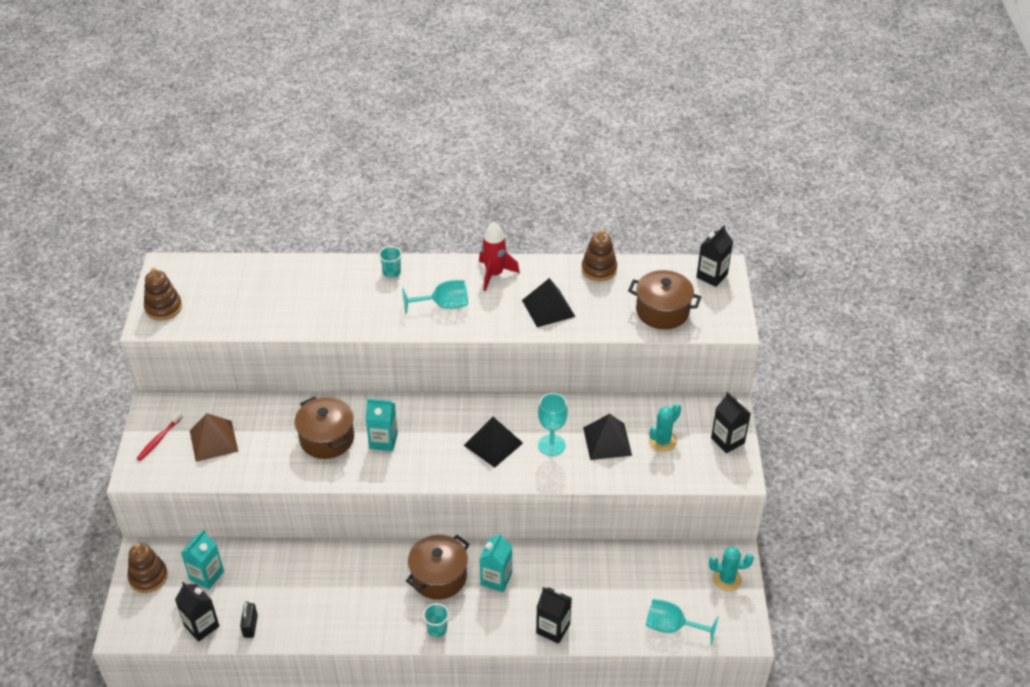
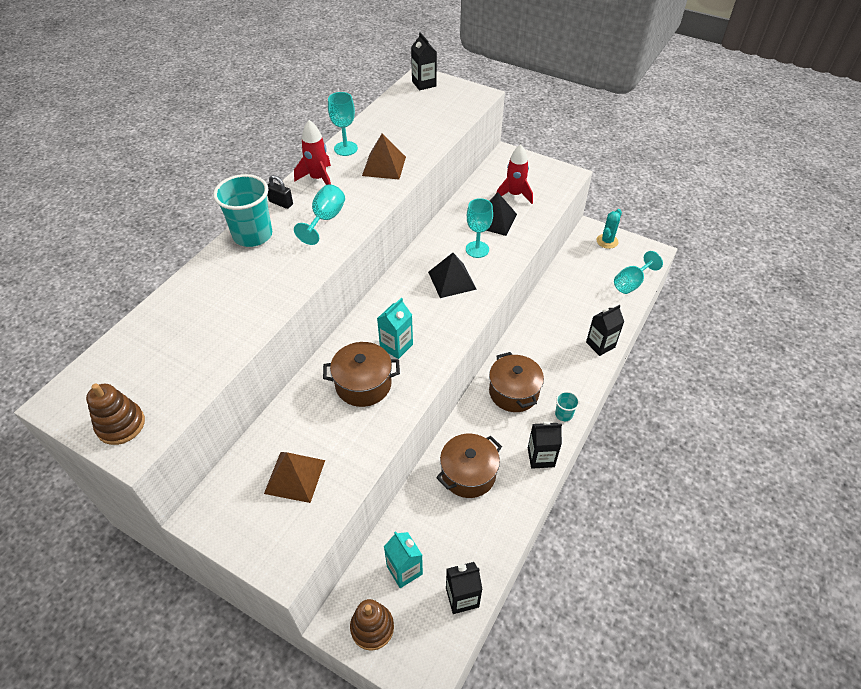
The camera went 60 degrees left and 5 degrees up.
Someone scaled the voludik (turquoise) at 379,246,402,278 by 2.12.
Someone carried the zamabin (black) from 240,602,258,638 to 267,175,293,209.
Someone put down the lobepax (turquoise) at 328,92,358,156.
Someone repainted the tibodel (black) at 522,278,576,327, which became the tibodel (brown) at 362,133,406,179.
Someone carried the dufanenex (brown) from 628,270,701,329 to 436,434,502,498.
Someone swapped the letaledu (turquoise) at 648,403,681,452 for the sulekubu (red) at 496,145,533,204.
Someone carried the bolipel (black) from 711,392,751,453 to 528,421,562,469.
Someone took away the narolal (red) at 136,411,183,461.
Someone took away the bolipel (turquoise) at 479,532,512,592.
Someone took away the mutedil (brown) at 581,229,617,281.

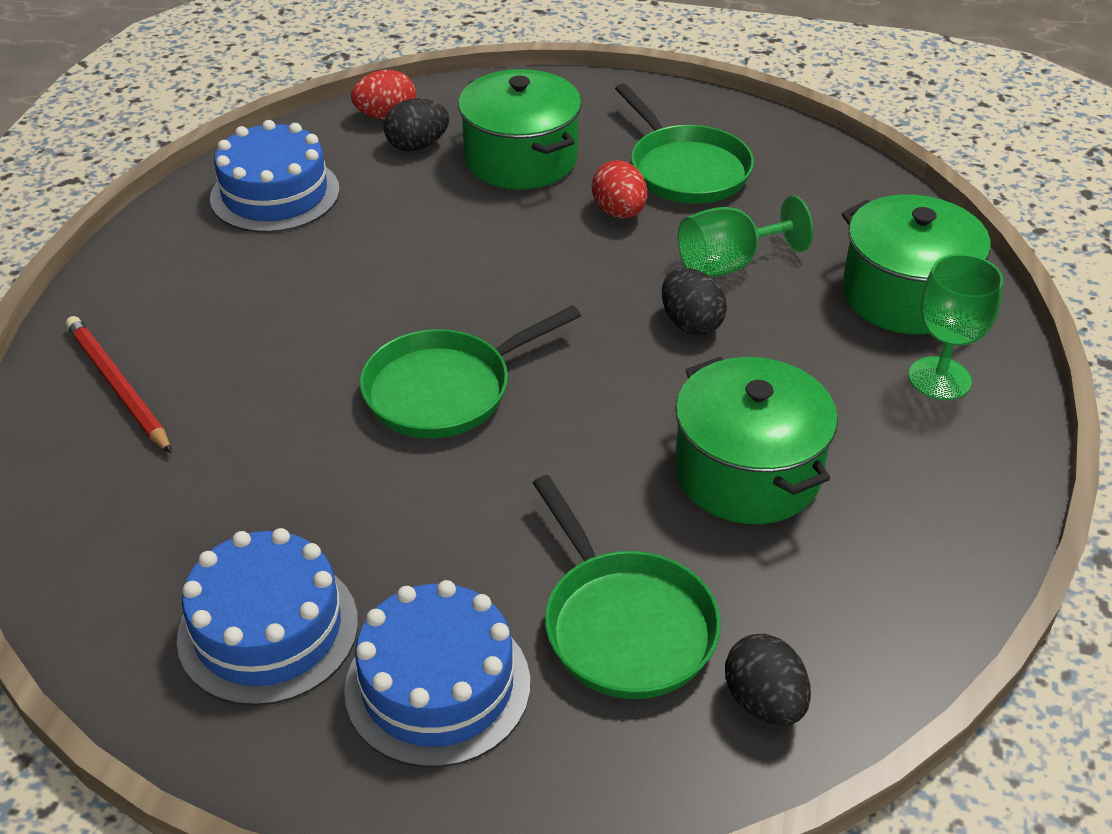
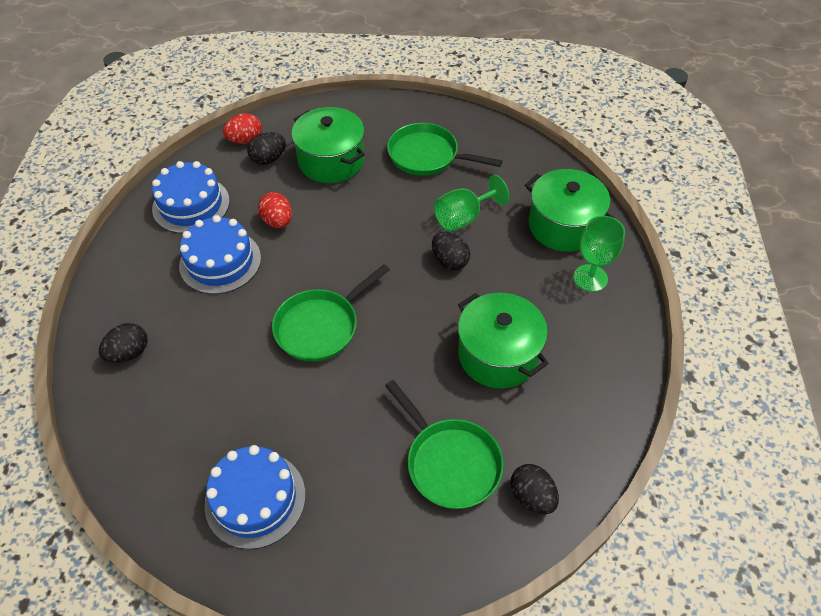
The camera went 10 degrees left and 10 degrees up.
Someone swapped the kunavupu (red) at 66,316,172,453 for the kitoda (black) at 99,323,148,363.
Someone carried the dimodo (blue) from 344,580,530,767 to 179,215,261,294.
Someone carried the kitoda (red) from 592,160,647,219 to 258,192,292,228.
Someone rotated the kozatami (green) at 615,83,754,204 by 150 degrees clockwise.

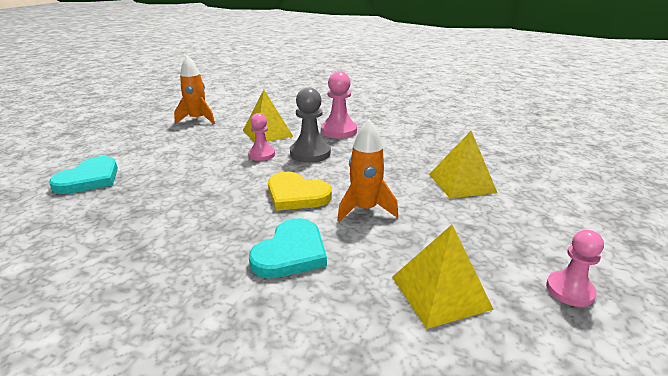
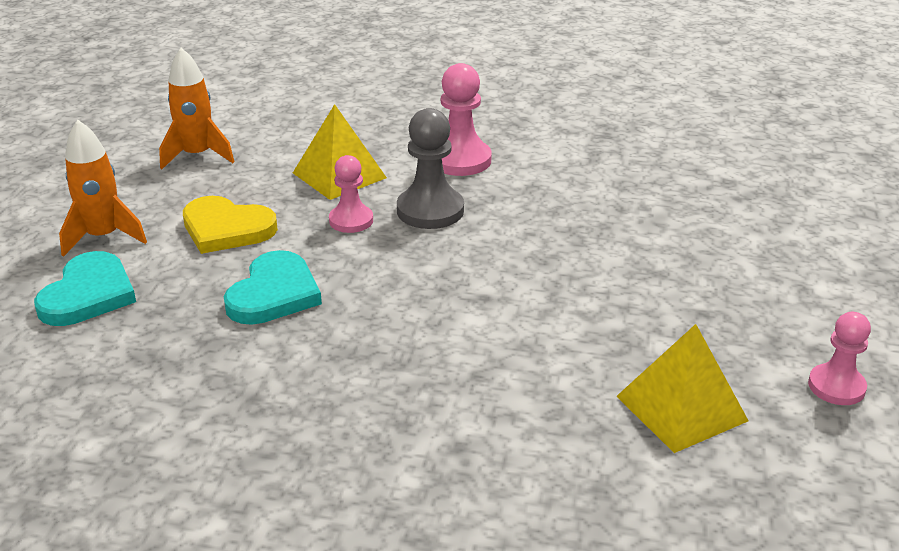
The camera went 10 degrees left and 5 degrees up.
Someone carried the sulekubu (orange) from 337,119,398,222 to 59,120,147,257.
Someone carried the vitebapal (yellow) from 268,172,332,211 to 183,196,278,254.
Someone carried the vitebapal (turquoise) from 249,218,327,278 to 224,250,322,325.
Someone took away the tibodel (yellow) at 429,131,497,199.

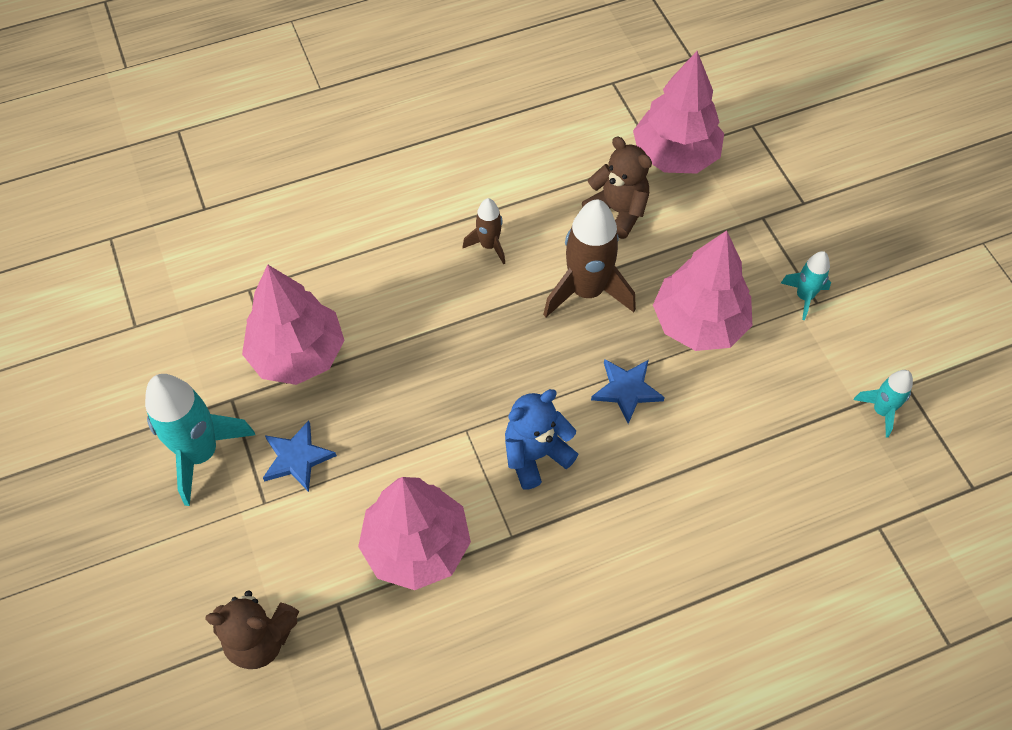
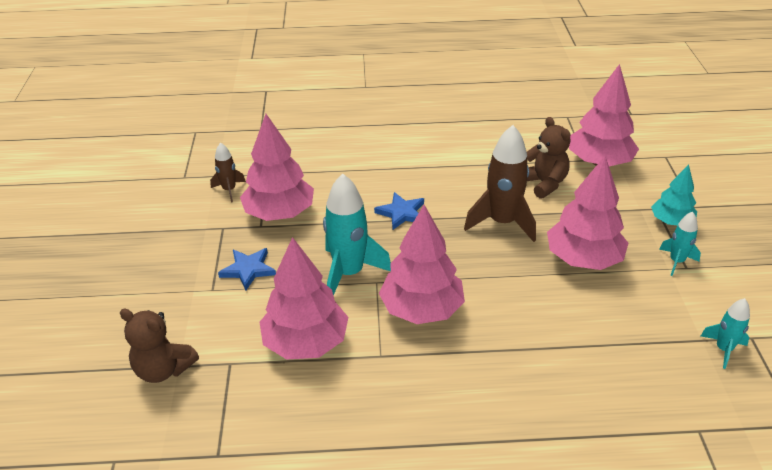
The camera went 20 degrees right and 20 degrees down.
Someone carried the sulekubu (brown) from 463,198,505,265 to 210,142,246,202.
Someone carried the sulekubu (turquoise) from 145,374,255,506 to 323,174,391,296.
Someone carried the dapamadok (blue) from 591,359,665,424 to 374,192,424,230.
Someone swapped the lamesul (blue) at 505,389,578,489 for the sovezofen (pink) at 379,205,465,324.
Someone put down the sovezofen (turquoise) at 651,164,697,226.

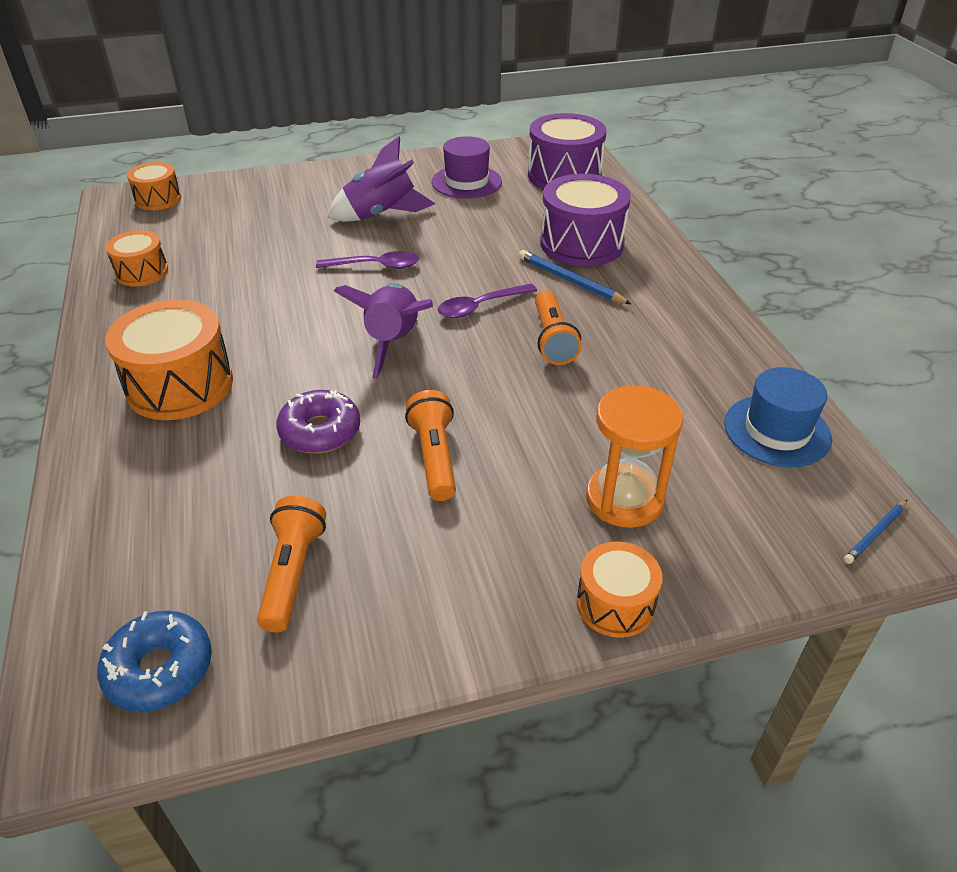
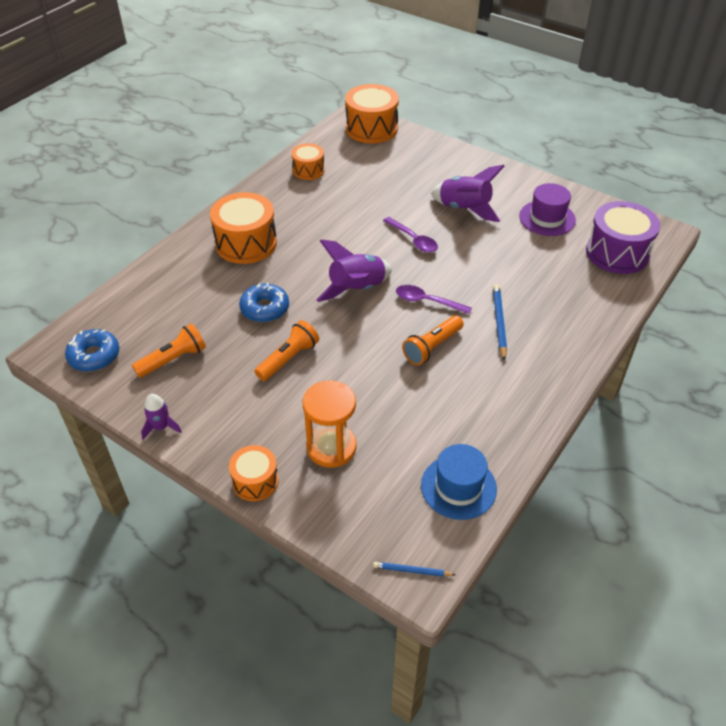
The camera went 50 degrees right and 5 degrees up.
Someone put down the sulekubu (purple) at 141,394,182,440.
Someone repainted the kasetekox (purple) at 276,390,360,453, which became the kasetekox (blue) at 239,282,289,322.
Someone scaled the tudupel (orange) at 127,162,181,210 by 1.73.
Someone took away the tudupel (purple) at 540,174,631,266.

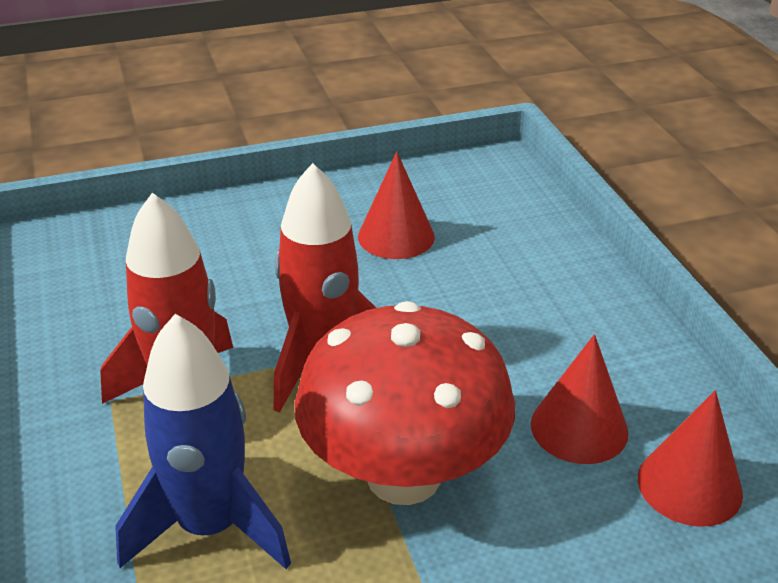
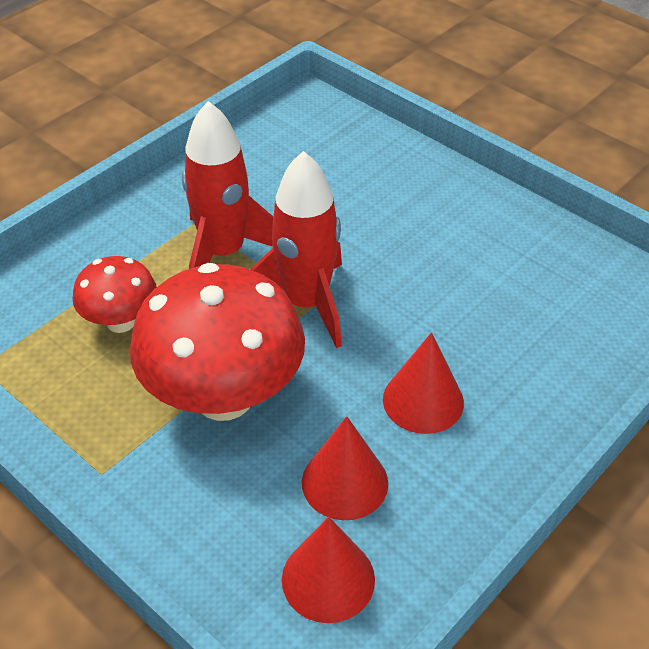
The camera went 60 degrees right and 10 degrees up.
Someone swapped the sulekubu (blue) at 115,314,291,569 for the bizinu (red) at 72,256,157,333.
Someone carried the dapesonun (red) from 358,152,435,259 to 383,332,464,434.

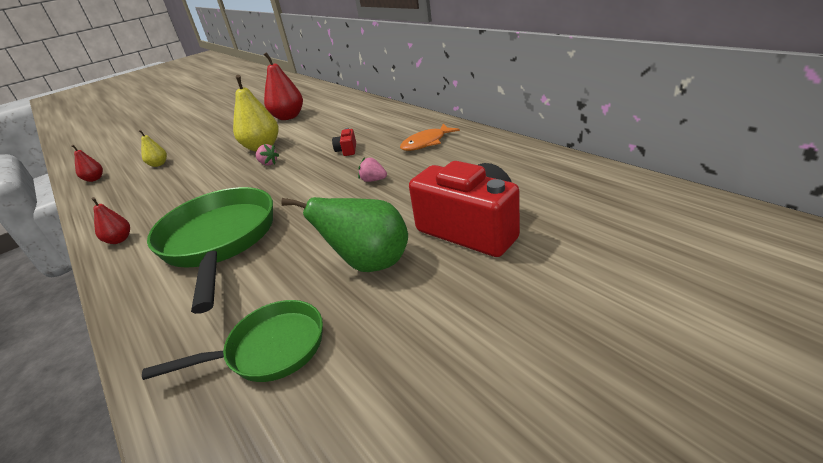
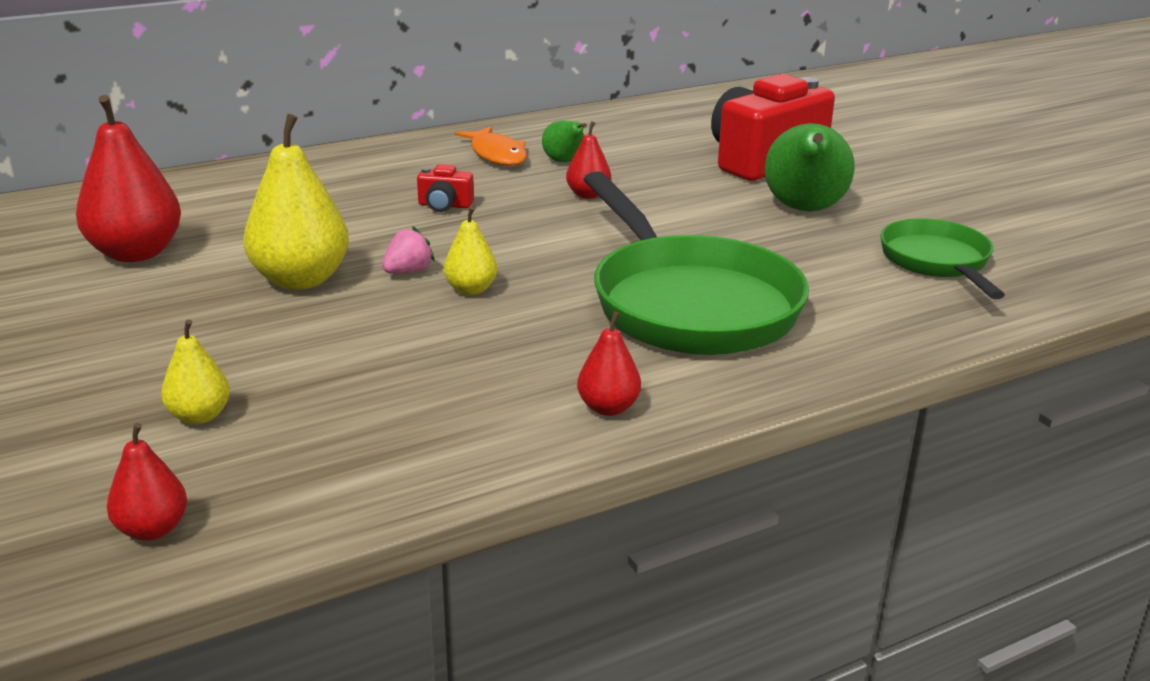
The camera went 85 degrees left and 5 degrees down.
Someone put down the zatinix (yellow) at 444,206,497,295.
Someone put down the zatinix (green) at 542,120,587,162.
Someone swapped the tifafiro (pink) at 358,157,387,182 for the zatinix (red) at 566,121,611,199.
Someone rotated the kozatami (green) at 147,187,273,314 by 105 degrees counterclockwise.

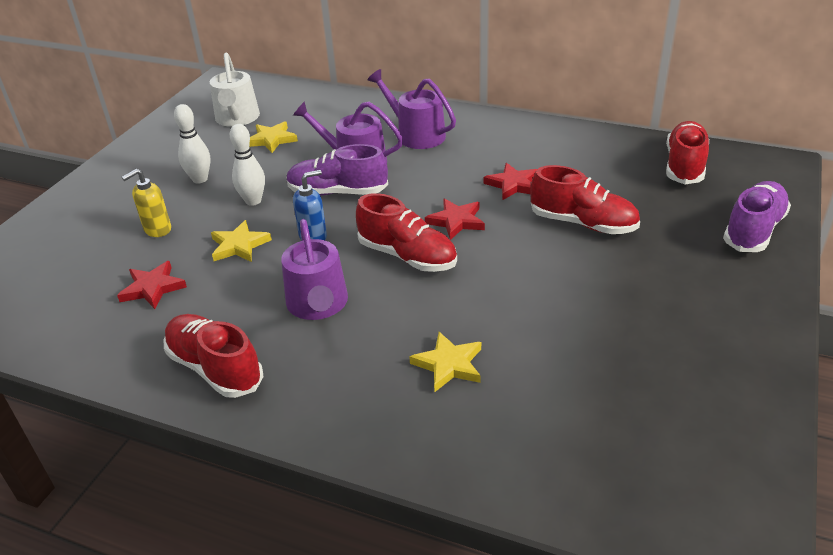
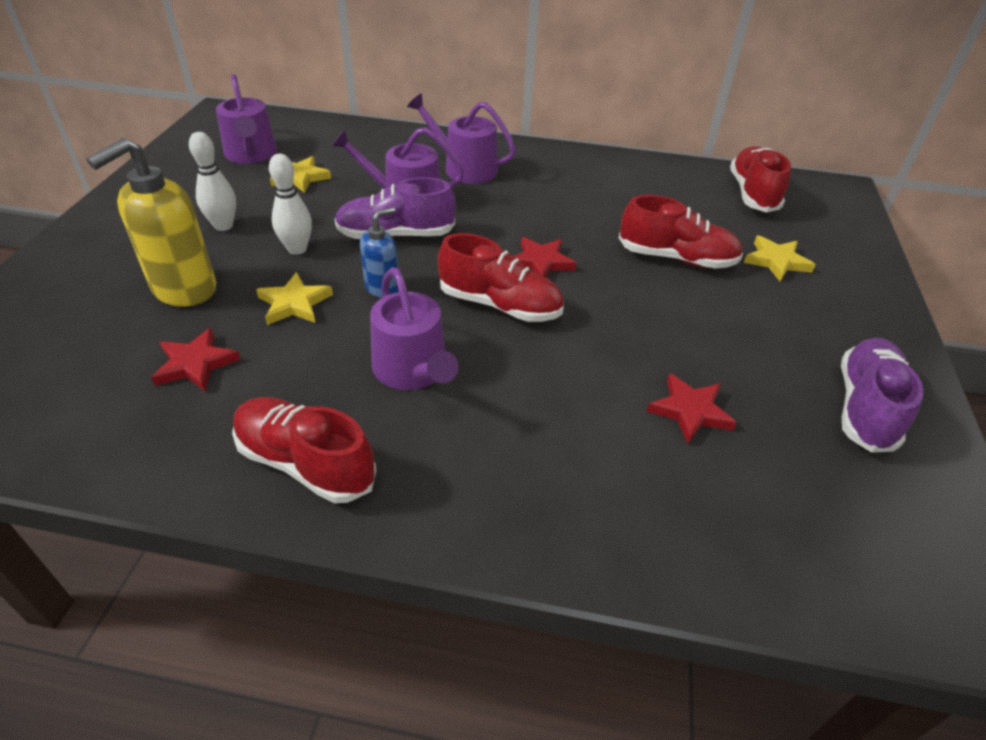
The camera went 15 degrees left and 5 degrees up.
Someone scaled the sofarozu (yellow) at 122,169,171,237 by 1.81.
Someone repainted the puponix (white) at 210,53,260,127, which became the puponix (purple) at 216,74,277,164.
Someone carried the dapamadok (red) from 483,163,537,200 to 647,373,737,444.
Someone carried the dapamadok (yellow) from 409,332,481,392 to 744,236,815,281.
Someone carried the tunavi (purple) from 723,181,791,252 to 841,338,924,453.

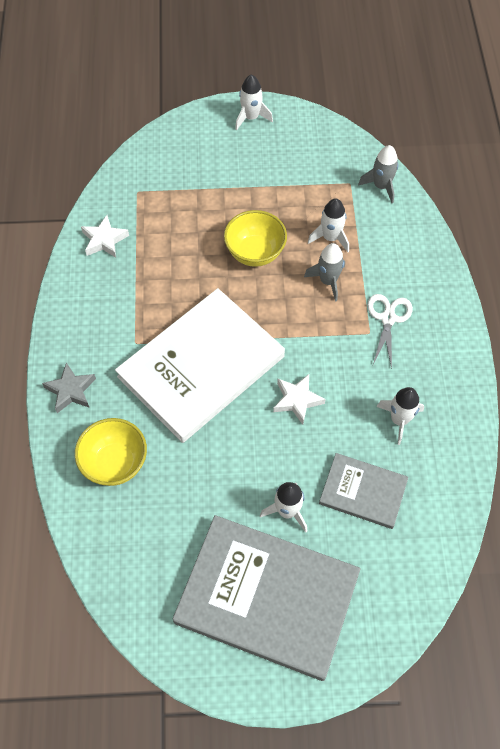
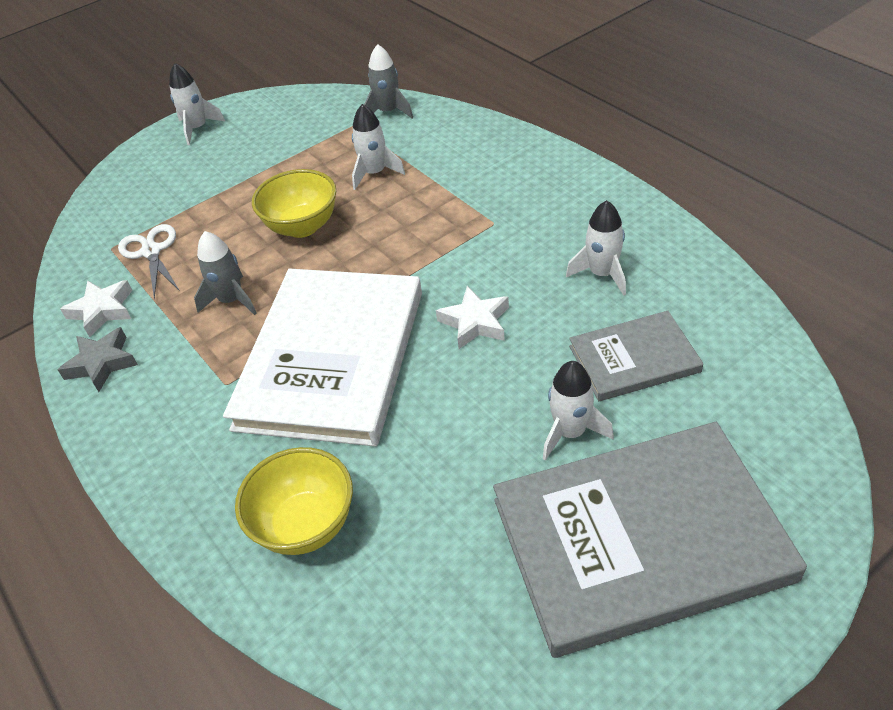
The camera went 30 degrees left and 15 degrees down.
Someone carried the dapamadok (grey) from 42,362,96,413 to 58,327,138,392.
Someone carried the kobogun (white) from 368,294,413,369 to 118,224,180,299.
Someone carried the sulekubu (grey) from 304,243,345,302 to 194,231,257,315.

